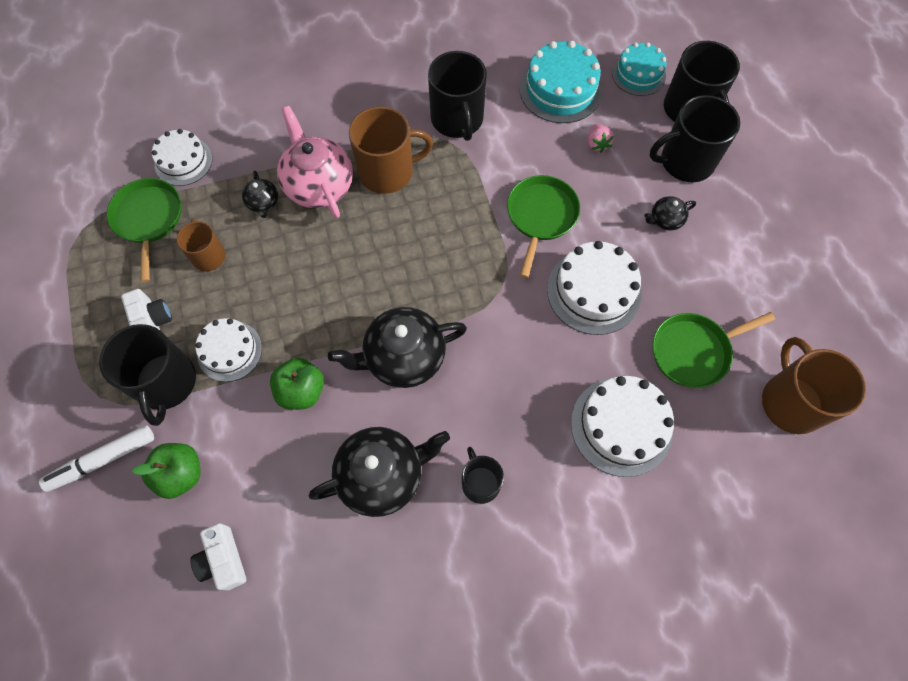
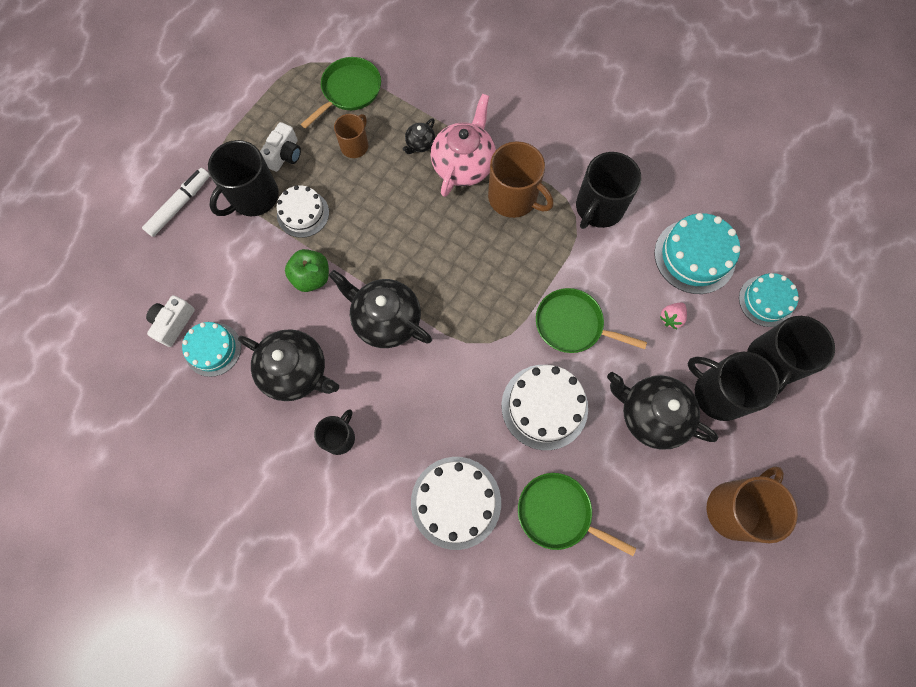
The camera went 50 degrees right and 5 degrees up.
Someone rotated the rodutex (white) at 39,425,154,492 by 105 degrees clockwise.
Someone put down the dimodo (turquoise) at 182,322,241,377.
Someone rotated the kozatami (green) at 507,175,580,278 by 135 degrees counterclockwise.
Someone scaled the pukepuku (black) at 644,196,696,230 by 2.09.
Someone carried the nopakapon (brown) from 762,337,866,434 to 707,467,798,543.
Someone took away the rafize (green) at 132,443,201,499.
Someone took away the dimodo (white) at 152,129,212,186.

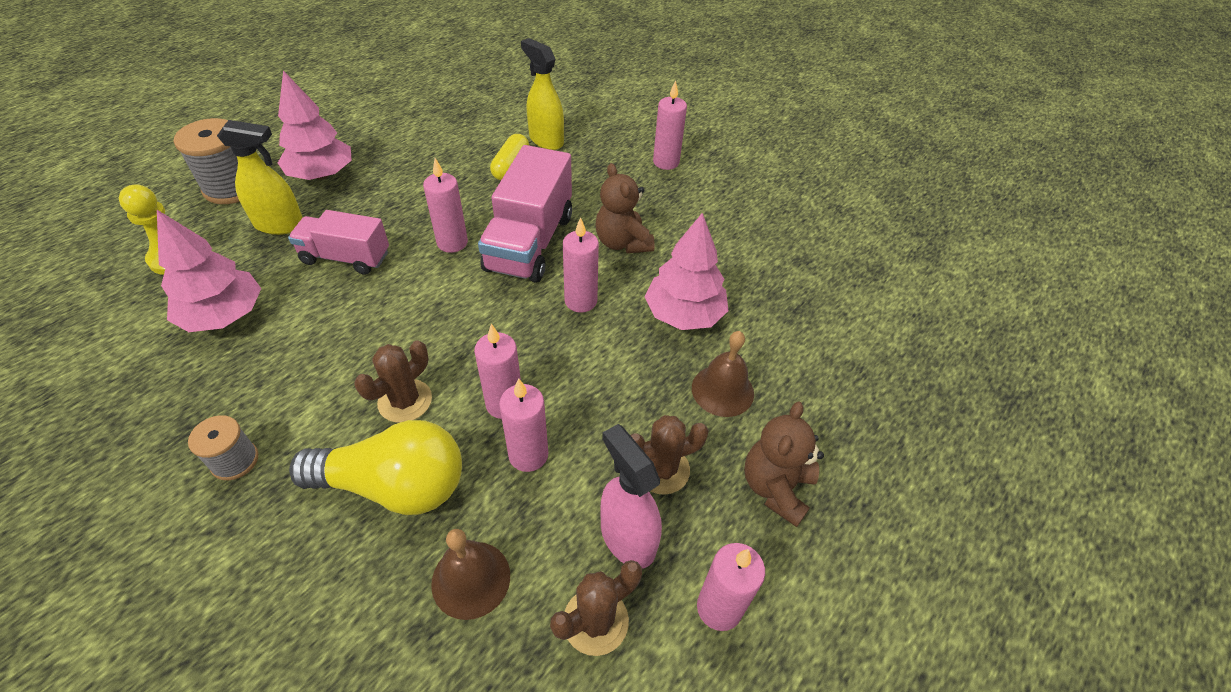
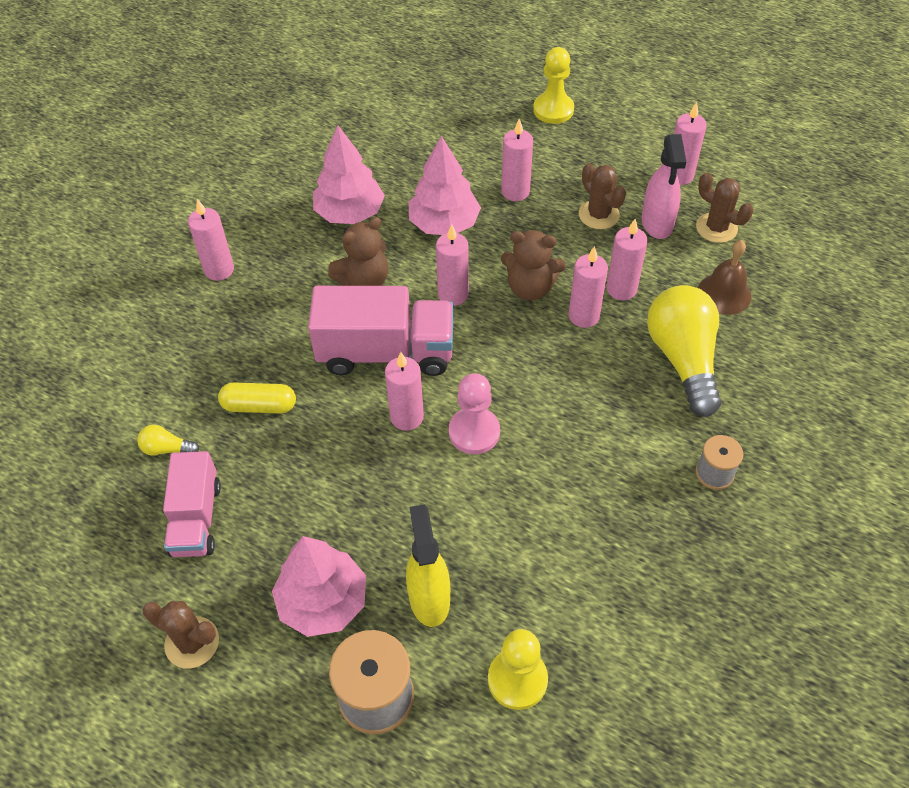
The camera went 100 degrees left and 5 degrees up.
Someone put down the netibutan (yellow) at 137,425,199,456.
Someone carried the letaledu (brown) from 354,341,432,423 to 143,601,219,668.
Someone carried the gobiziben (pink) from 288,210,389,275 to 163,451,221,557.
Someone carried the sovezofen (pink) from 157,210,261,332 to 313,125,385,224.
Someone put down the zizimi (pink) at 449,373,500,454.
Someone swapped the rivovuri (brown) at 692,331,754,417 for the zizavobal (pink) at 501,119,533,201.
Someone carried the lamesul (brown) from 744,402,824,527 to 501,230,566,300.
Someone put down the zizimi (yellow) at 533,47,574,124.
Someone rotated the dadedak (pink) at 600,424,662,568 by 45 degrees counterclockwise.
Someone took away the dadedak (yellow) at 521,38,564,150.

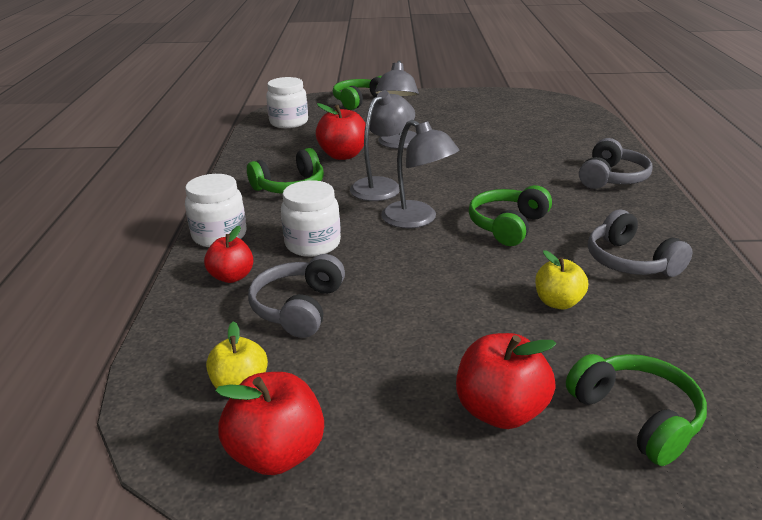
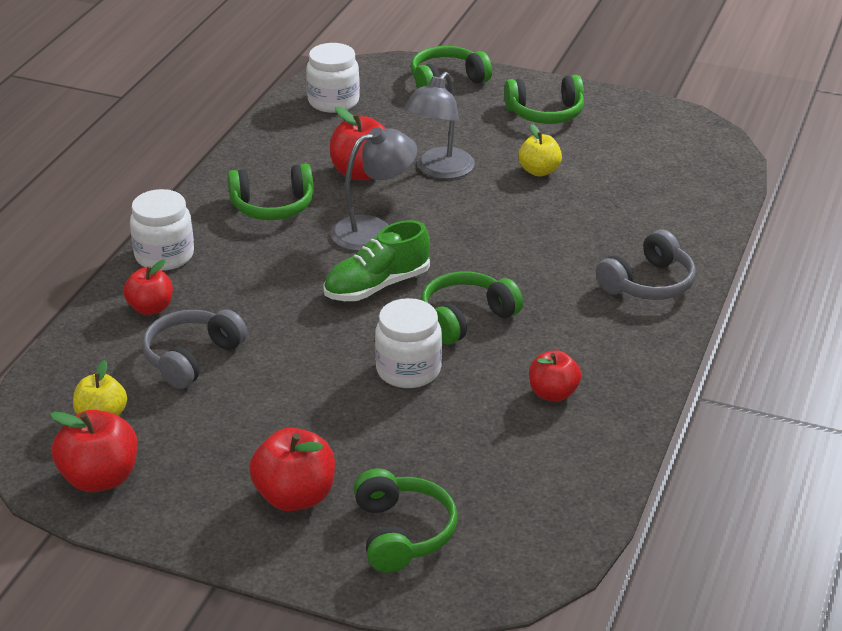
The camera went 20 degrees right and 5 degrees up.
Someone swapped the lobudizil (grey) at 381,120,459,228 for the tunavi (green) at 323,220,430,301.
Someone carried the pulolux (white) from 281,180,341,257 to 375,298,442,388.
Someone put down the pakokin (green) at 504,75,584,124.
Someone carried the rafize (yellow) from 535,250,588,309 to 518,124,562,176.
Someone swapped the pakokin (grey) at 588,210,693,277 for the rafize (red) at 529,350,581,402.

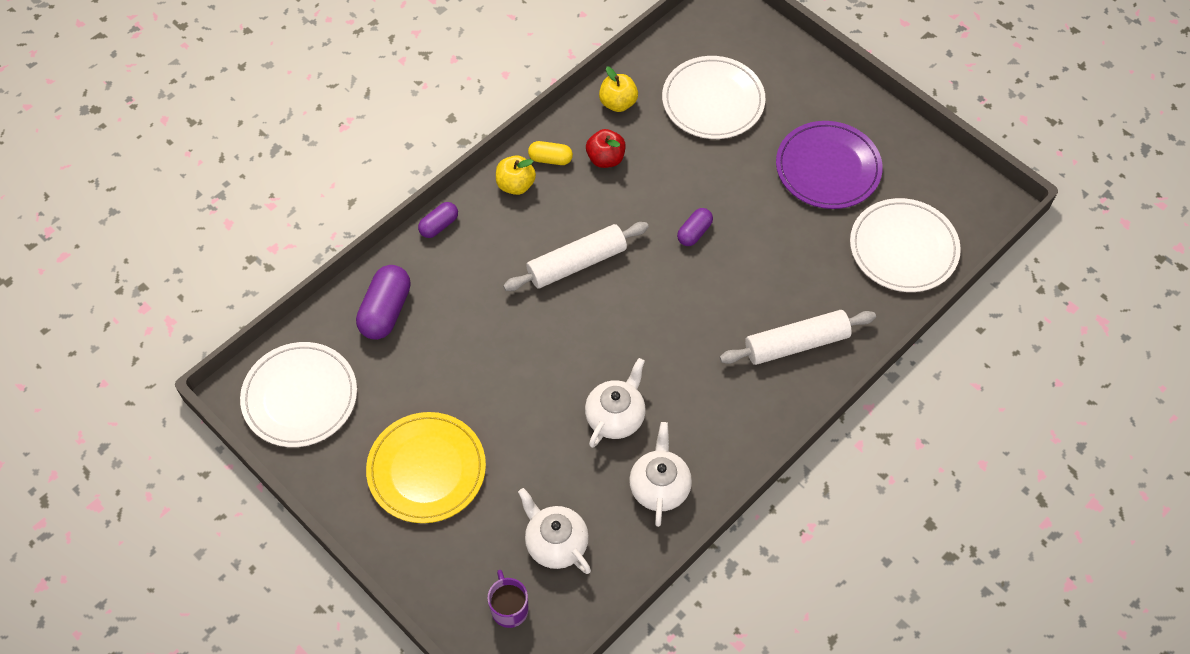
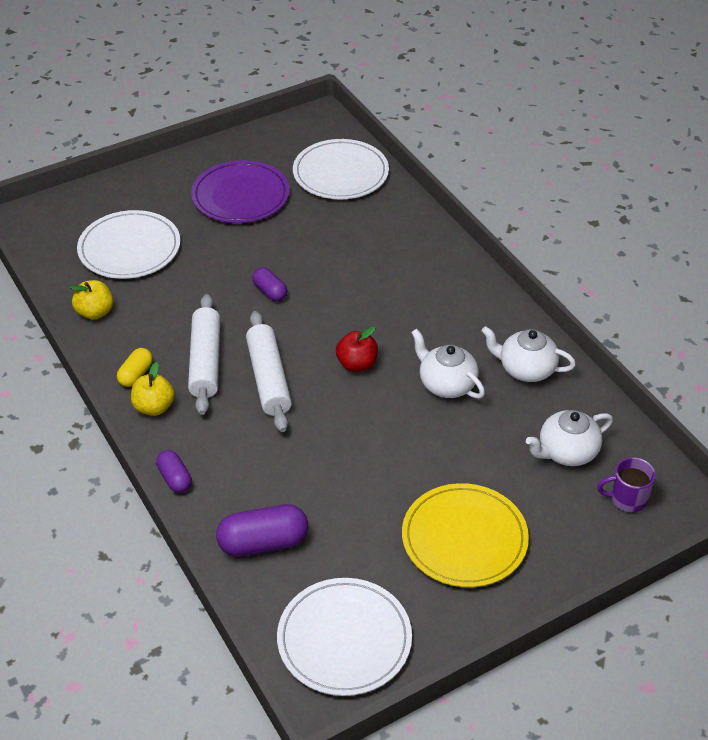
The camera went 75 degrees left and 15 degrees down.
Someone carried the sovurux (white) from 719,310,876,365 to 188,294,220,415.
Someone rotated the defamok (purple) at 356,265,411,340 by 45 degrees counterclockwise.
Someone carried the rafize (red) from 586,129,626,168 to 336,327,378,372.

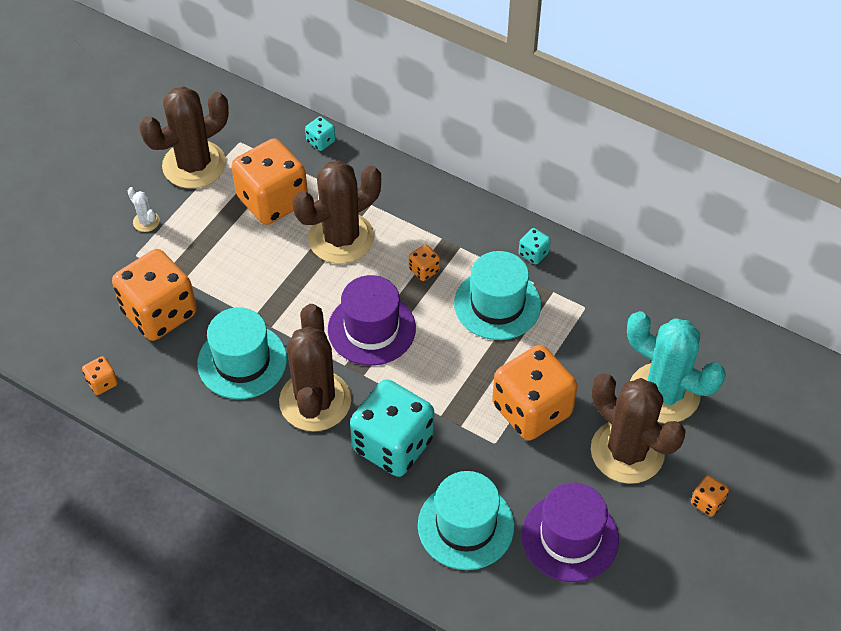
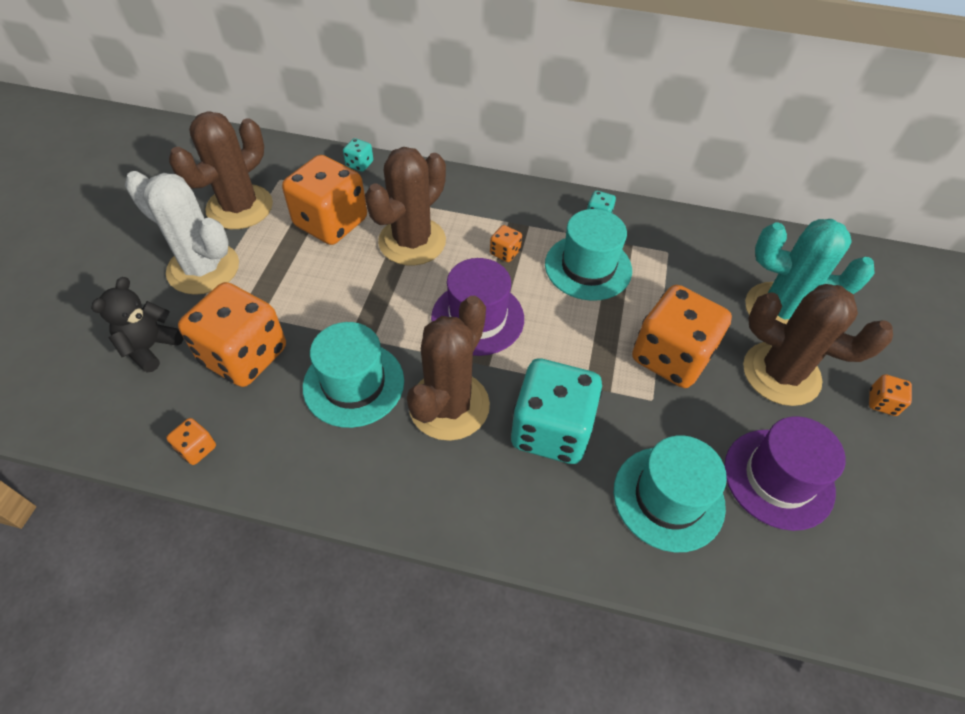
The camera went 20 degrees left and 0 degrees up.
Someone put down the lamesul (black) at 91,277,183,373.
Someone scaled the letaledu (white) at 128,187,160,232 by 2.46.
Someone rotated the letaledu (brown) at 279,304,351,431 by 45 degrees clockwise.

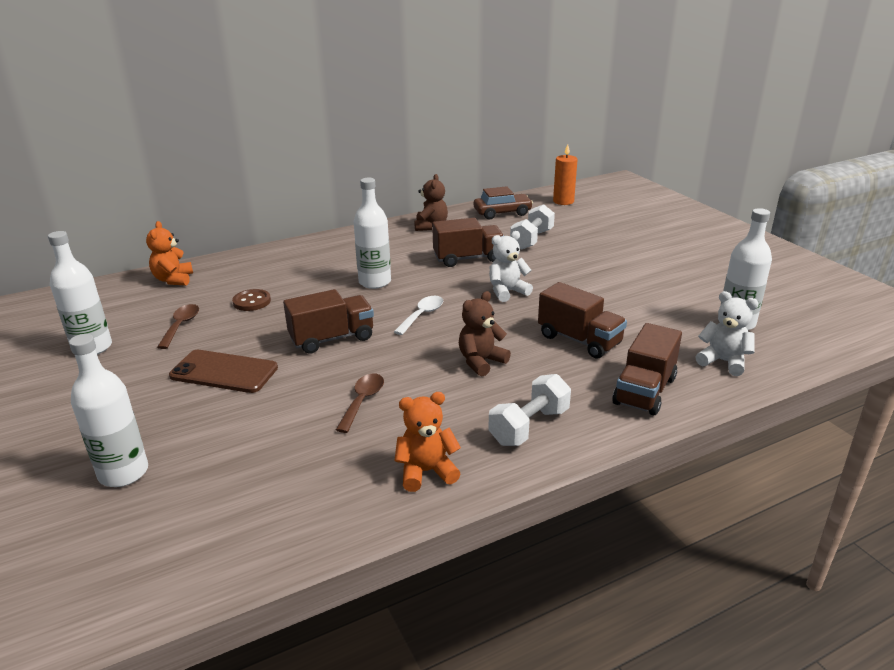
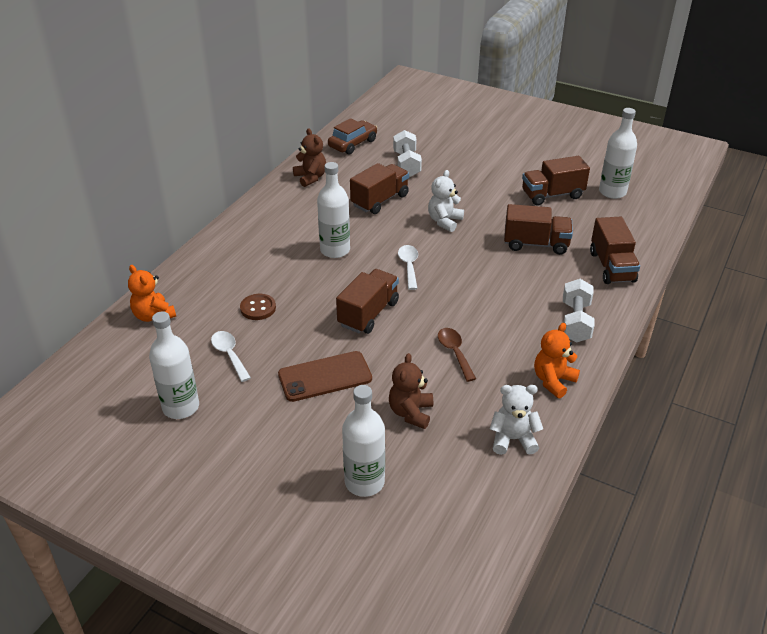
The camera went 35 degrees left and 10 degrees up.
Someone repainted the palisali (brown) at 157,304,199,349, which became the palisali (white) at 211,331,251,382.
Someone carried the lamesul (brown) from 459,291,511,376 to 389,353,433,429.
Someone carried the lamesul (white) from 696,291,759,376 to 490,385,543,455.
Someone put down the gobiziben (brown) at 522,156,590,206.
Someone took away the zizavobal (orange) at 553,144,578,205.

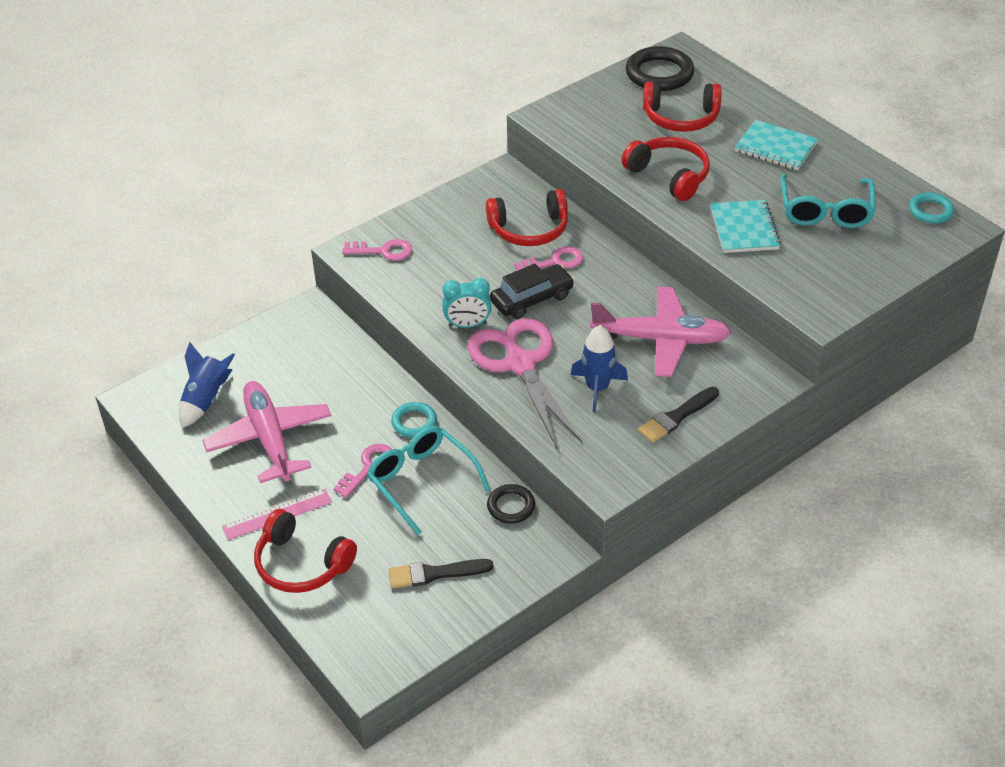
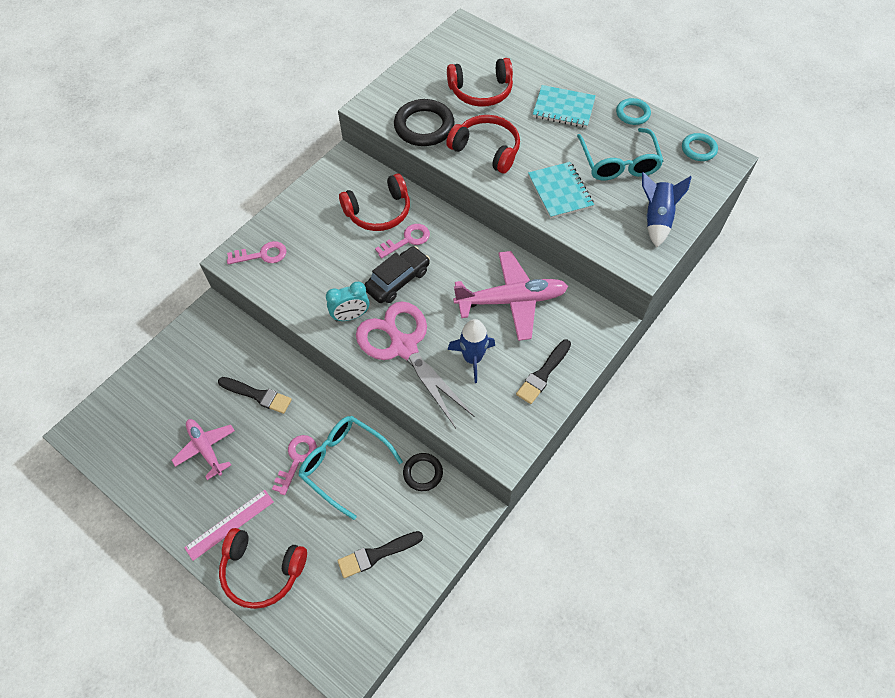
The camera went 15 degrees left and 15 degrees up.
Someone scaled the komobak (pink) at 202,381,331,483 by 0.60.
Someone put down the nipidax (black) at 218,377,292,414.
Someone carried the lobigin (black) from 626,46,694,91 to 394,99,455,146.
Someone carried the lobigin (turquoise) from 391,402,437,438 to 616,98,651,125.
Someone carried the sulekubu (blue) from 179,342,235,428 to 642,172,692,247.

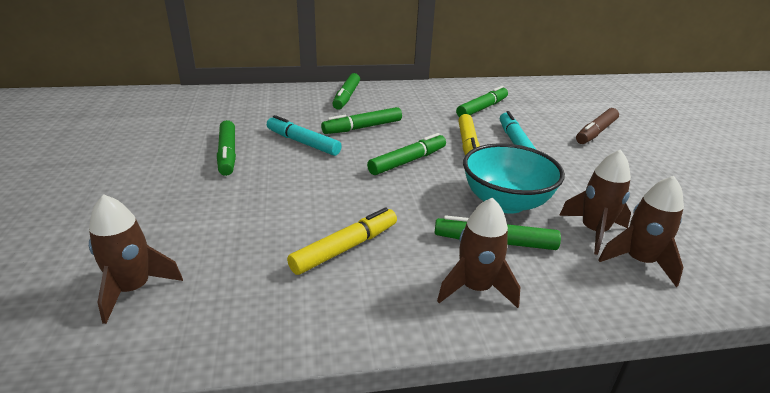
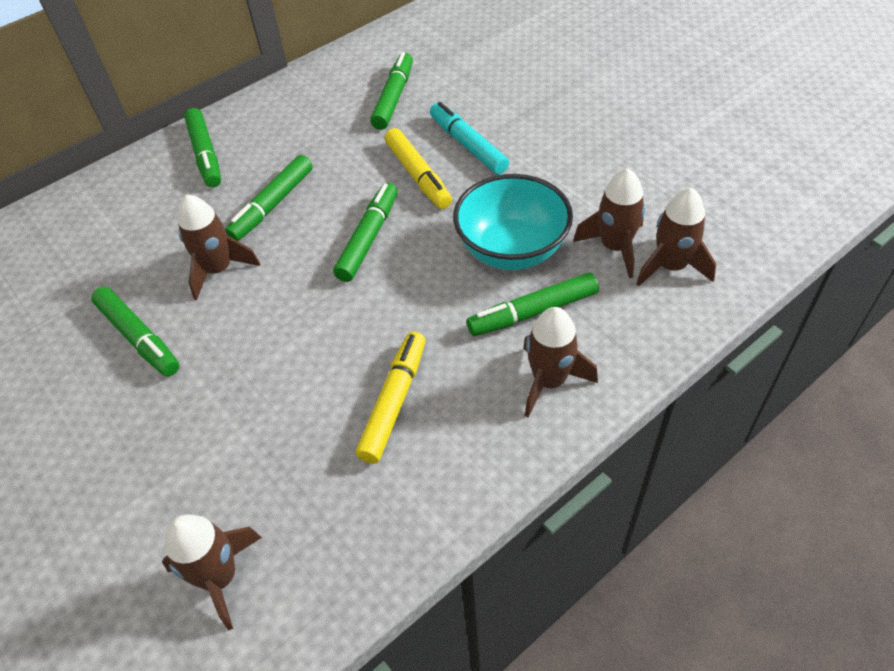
The camera went 25 degrees left and 20 degrees up.
Someone swapped the rodutex (turquoise) at 267,115,342,156 for the sulekubu (brown) at 178,194,260,300.
Someone took away the rodutex (brown) at 576,108,619,144.

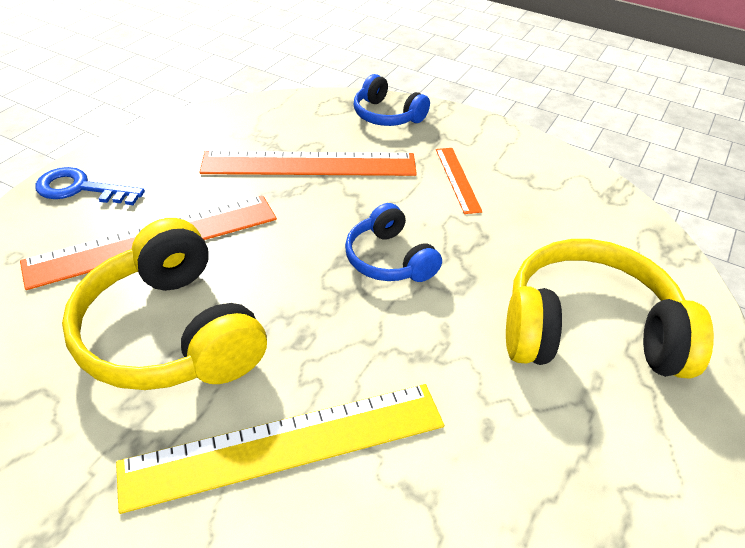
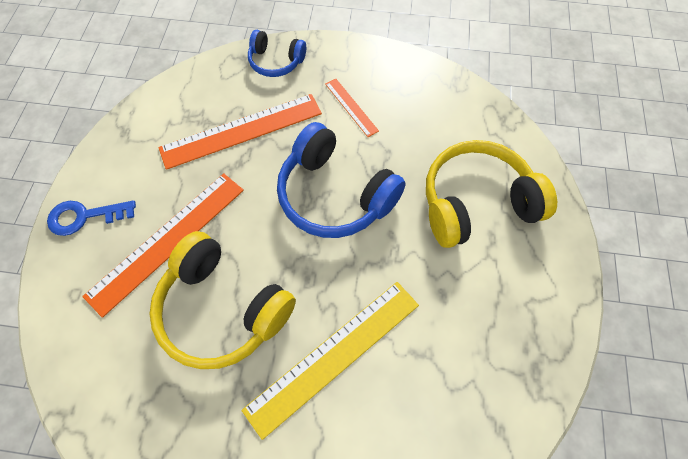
The camera went 20 degrees left and 20 degrees up.
Someone scaled the pakokin (blue) at 345,203,442,282 by 1.79.

